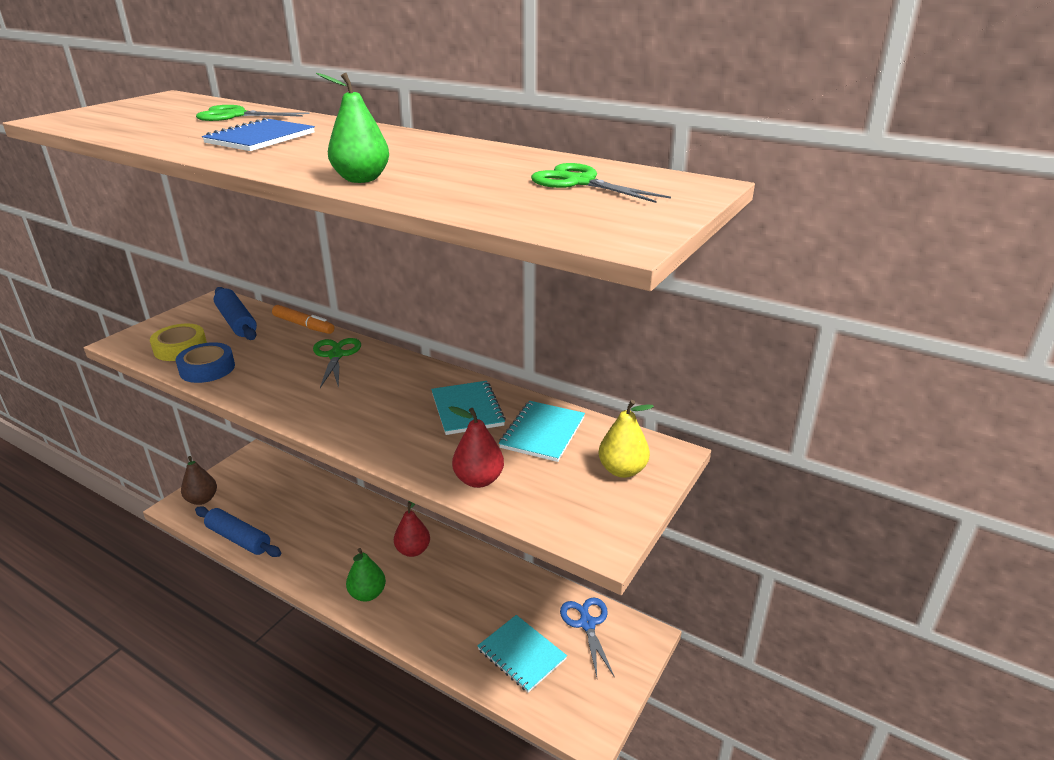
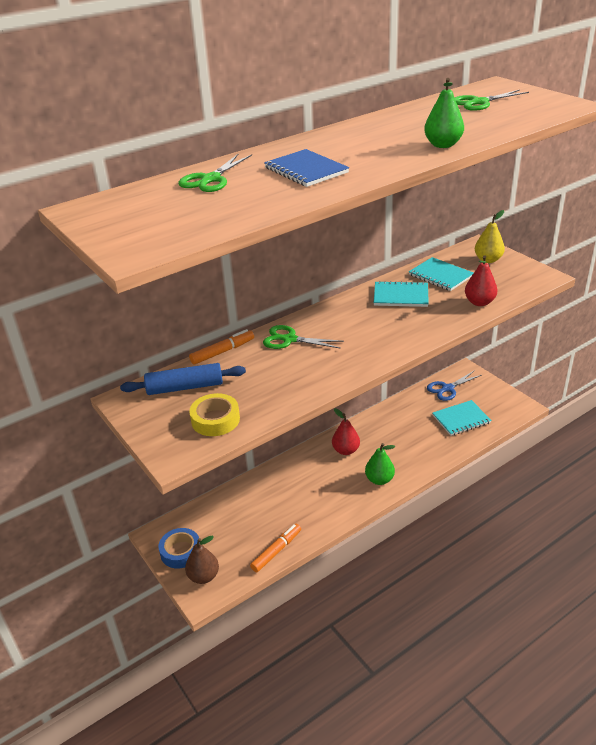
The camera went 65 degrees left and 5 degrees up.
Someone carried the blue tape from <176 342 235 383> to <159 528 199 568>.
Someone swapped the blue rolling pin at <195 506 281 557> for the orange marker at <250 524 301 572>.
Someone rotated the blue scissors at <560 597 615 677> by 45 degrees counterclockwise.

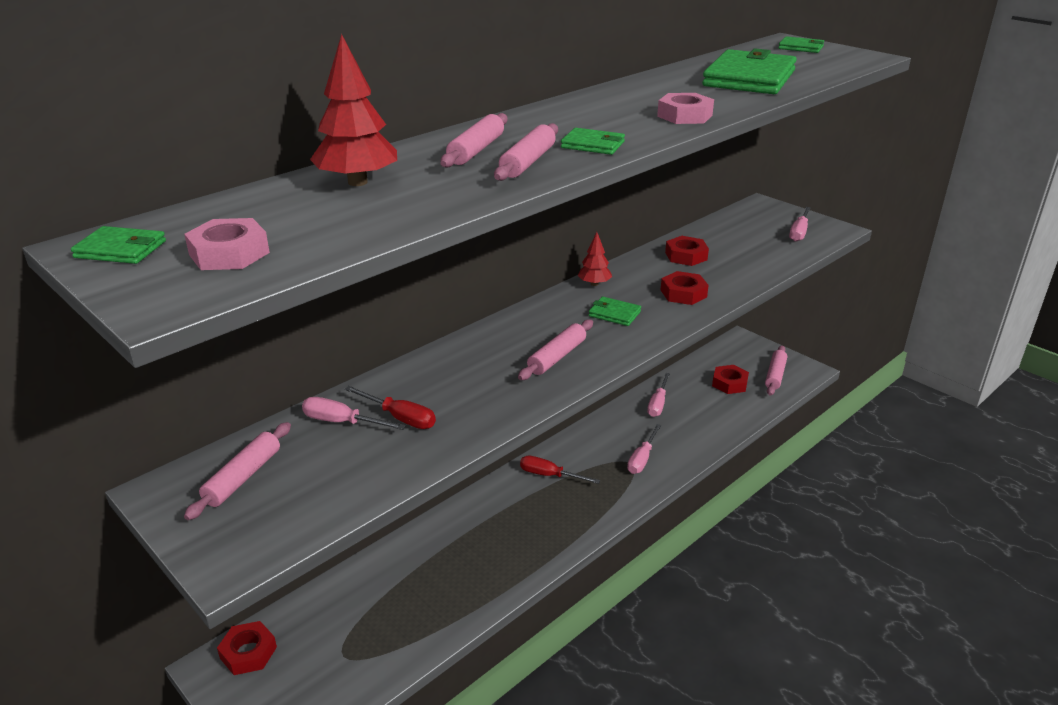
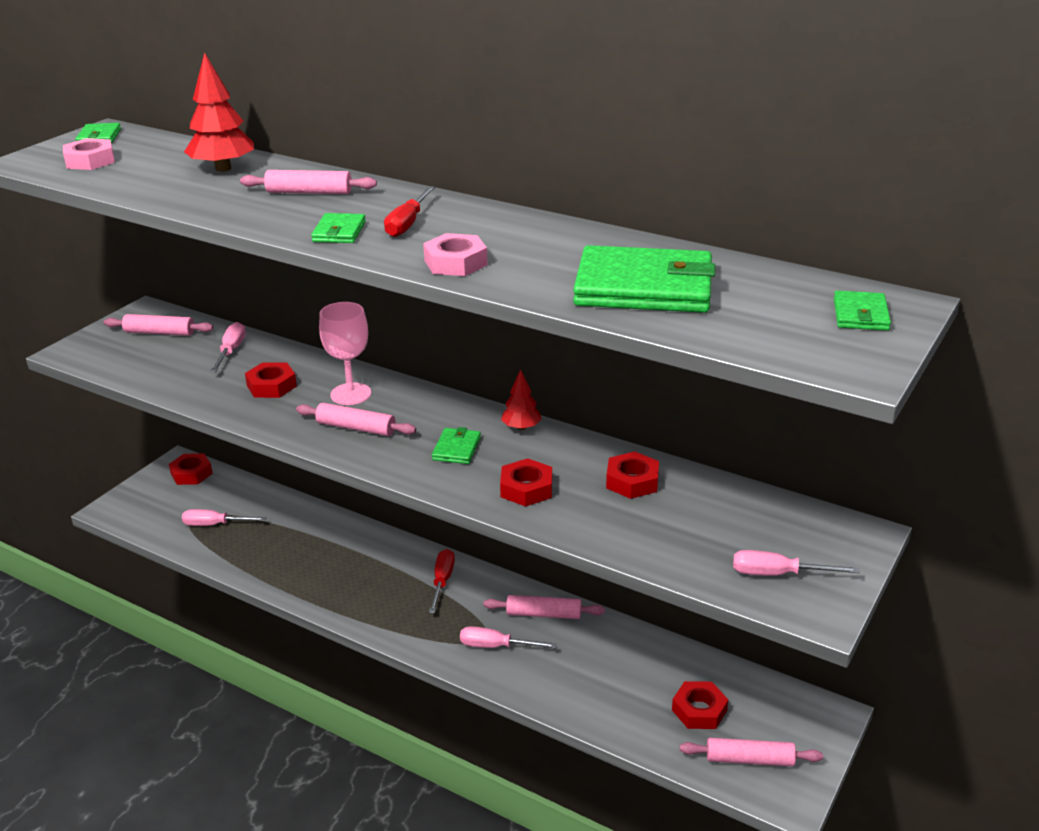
The camera went 75 degrees right and 0 degrees up.
Someone carried the red screwdriver from <345 386 436 429> to <384 186 435 237>.
Someone carried the pink rolling pin from <494 123 558 181> to <483 595 605 619>.
Someone carried the pink screwdriver from <647 373 670 417> to <182 509 267 526>.
Someone put down the red nut at <245 362 297 398>.
Someone put down the pink goblet at <319 302 371 405>.

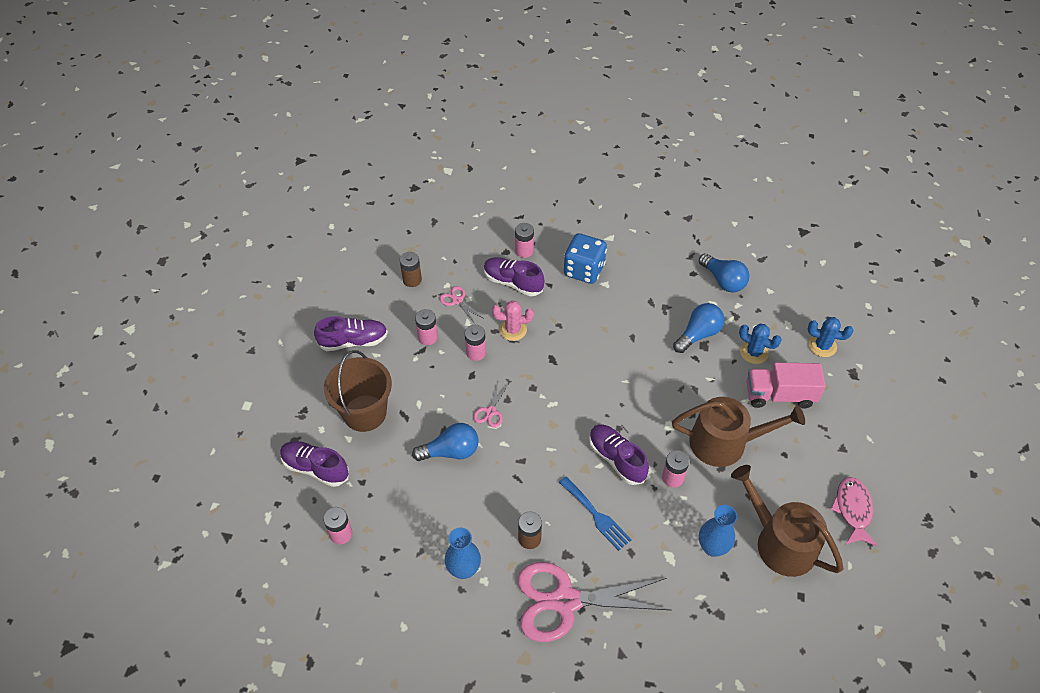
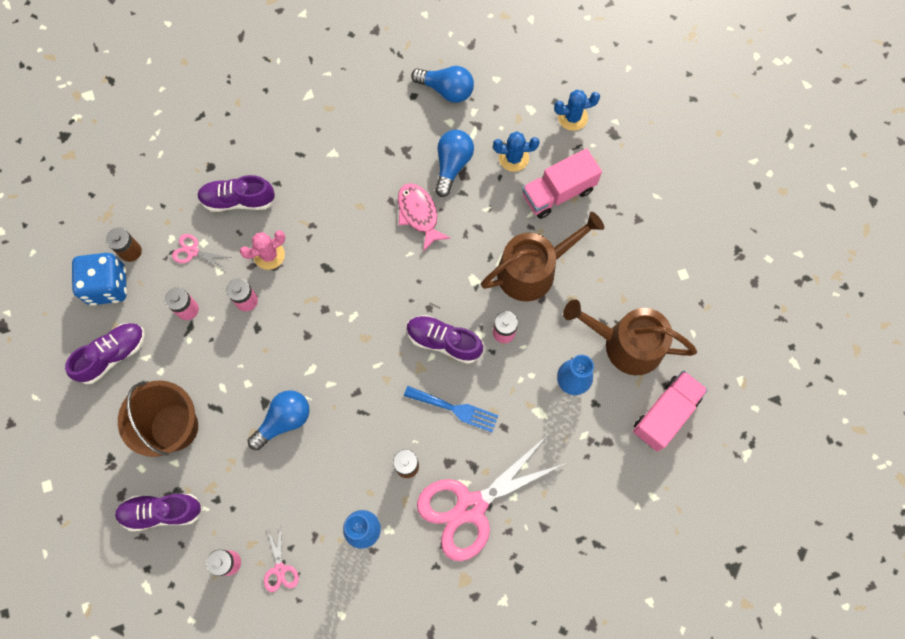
The camera went 30 degrees left and 20 degrees up.
Someone carried the pink scissors from <473 381 509 428> to <264 525 299 592>.
Someone took away the pink battery at <515 223 534 258>.
Someone carried the blue dice from <564 233 607 284> to <72 253 127 306>.
Someone carried the pink fish from <830 477 878 546> to <398 183 451 251>.
Someone put down the pink truck at <633 370 708 452>.

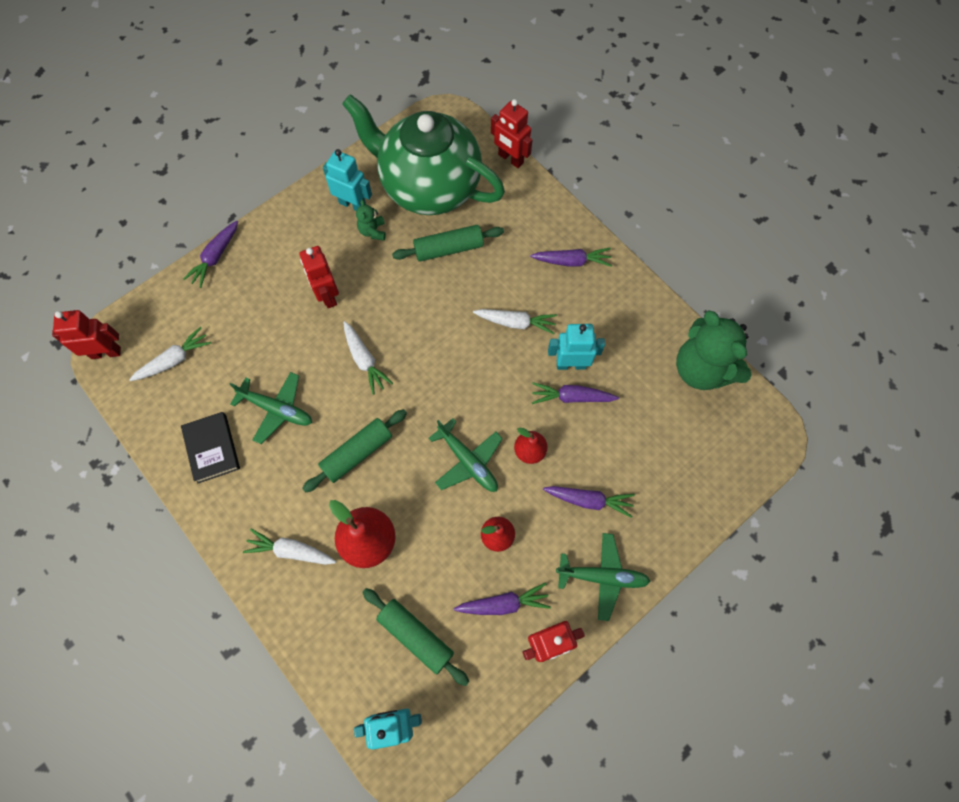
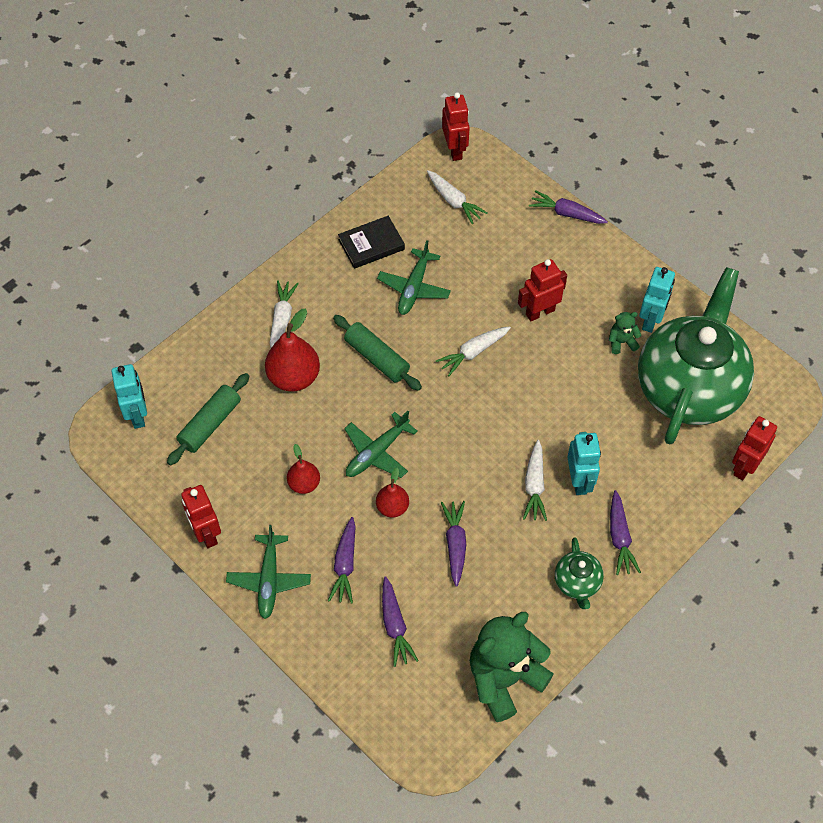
The camera went 85 degrees right and 10 degrees down.
Someone took away the green rolling pin at <392 225 504 262>.
Someone carried the purple carrot from <454 583 551 615> to <382 577 419 667>.
Someone carried the turquoise robot from <548 324 605 370> to <567 432 601 495>.
Someone put down the green teapot at <555 537 604 609>.

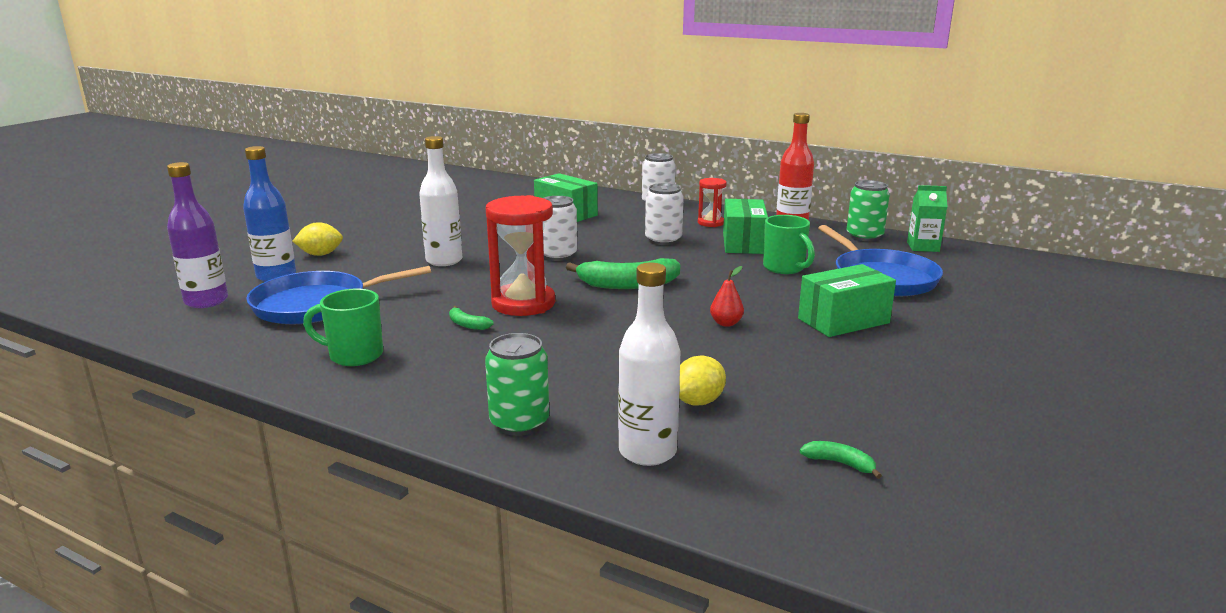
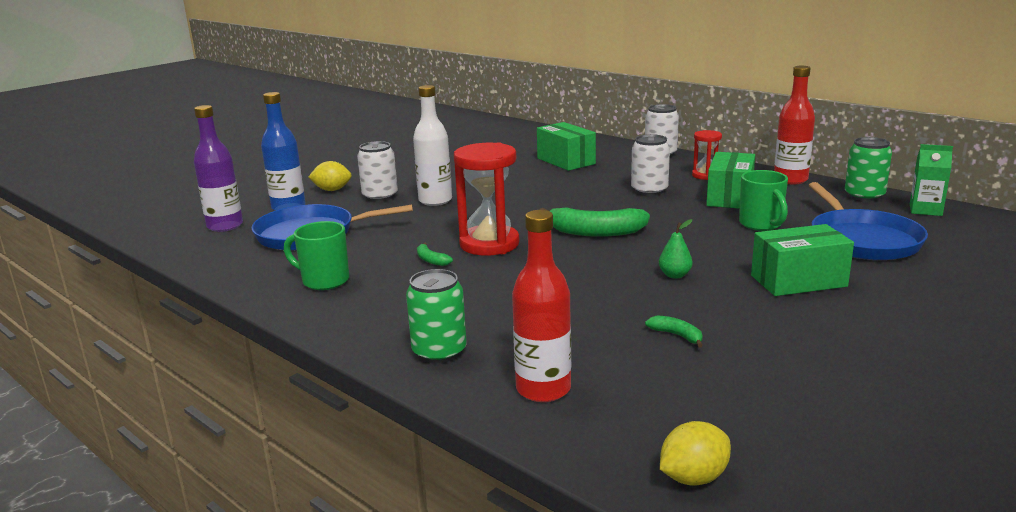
The camera went 15 degrees right and 0 degrees up.
Someone carried the white can from <543 196 577 261> to <357 141 398 202>.
Someone repainted the white bottle at <618 262 681 466>, which became the red bottle at <512 210 571 402>.
Someone carried the yellow lemon from <679 356 726 406> to <660 421 731 486>.
Someone repainted the red pear at <710 266 744 327>, which became the green pear at <659 219 693 279>.
Someone carried the green banana from <800 441 882 479> to <645 315 703 347>.

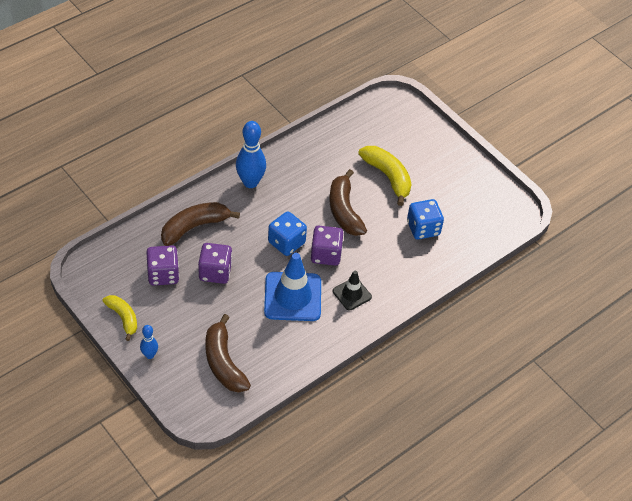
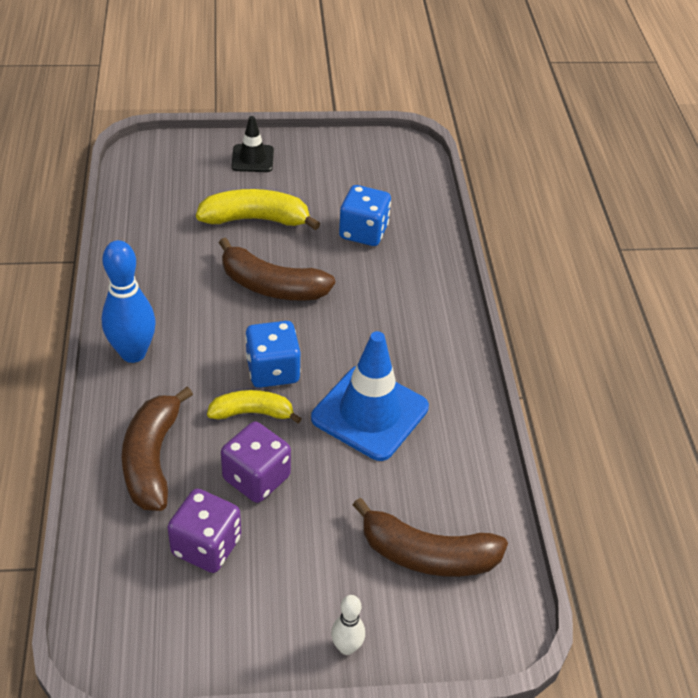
The camera went 55 degrees left and 5 degrees down.
Someone carried the yellow banana from <102 295 137 341> to <207 390 302 424>.
Someone repainted the blue bowling pin at <140 325 158 359>, which became the white bowling pin at <331 595 365 655>.
Someone took away the purple dice at <311 226 344 266>.
Someone carried the black traffic cone from <333 271 372 310> to <231 116 274 172>.

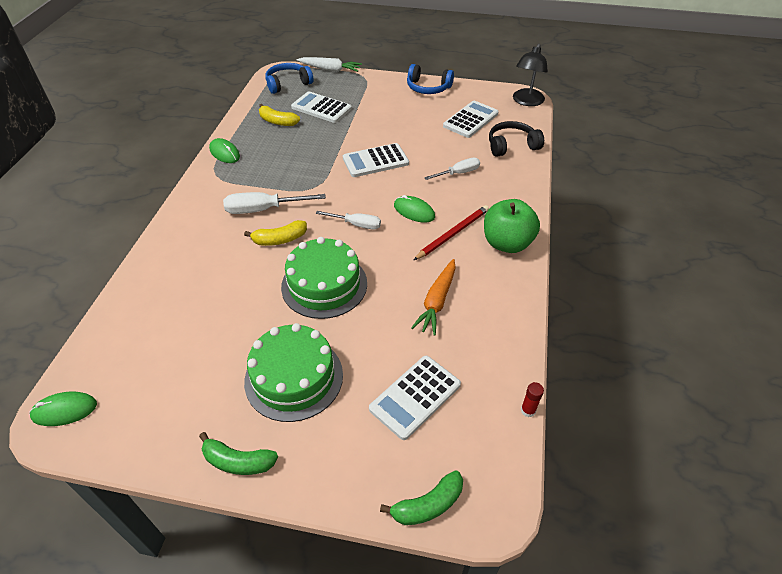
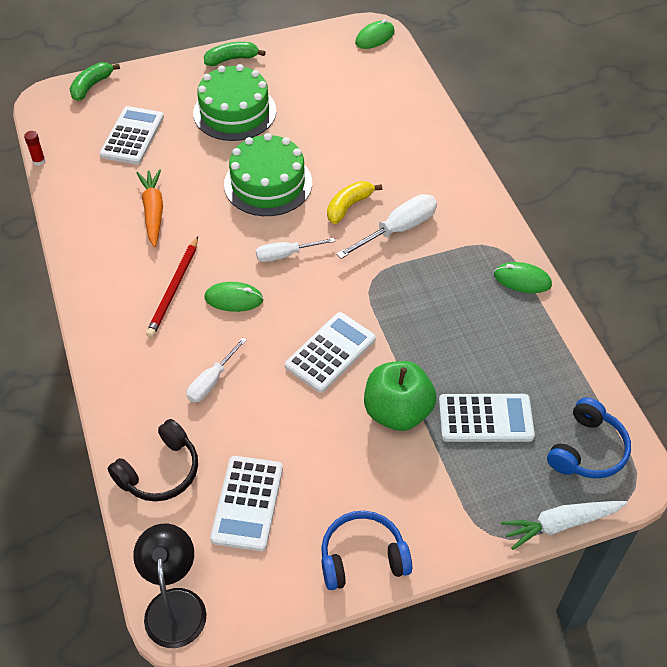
The camera went 150 degrees right and 5 degrees up.
Someone took away the yellow banana at <259 104 300 126>.
Someone carried the green apple from <484 199 540 253> to <364 361 436 431>.

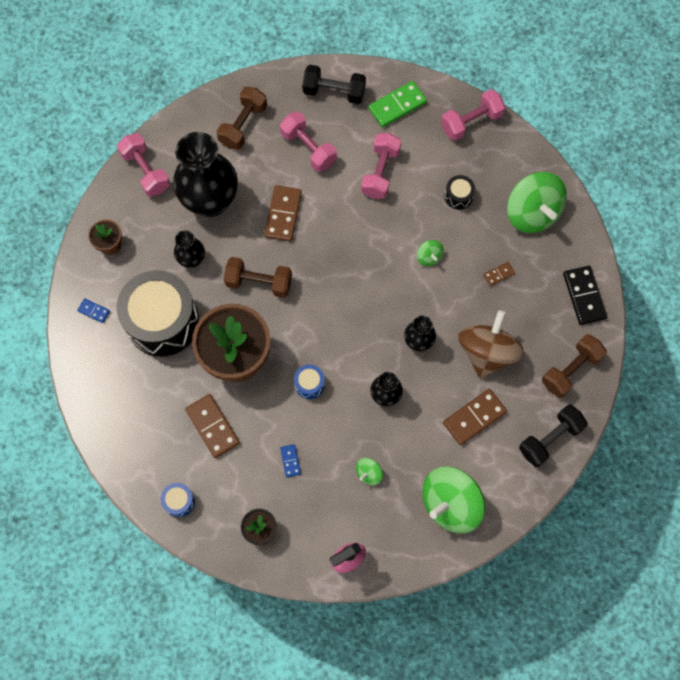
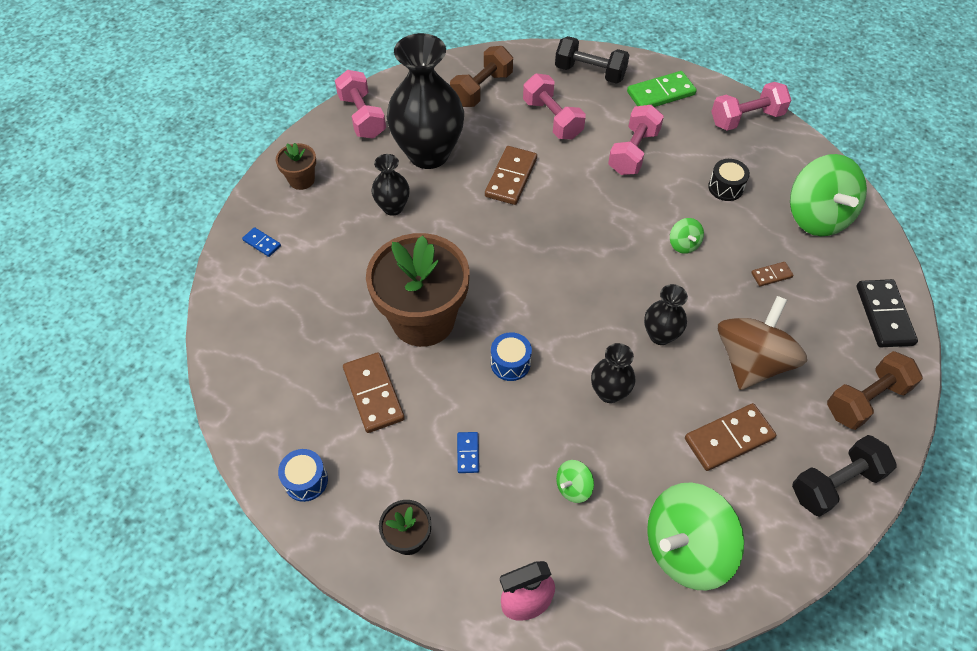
The camera went 10 degrees right and 15 degrees down.
Someone took away the black drum at <117 270 199 357>.
Someone took away the brown dumbbell at <224 257 292 298>.

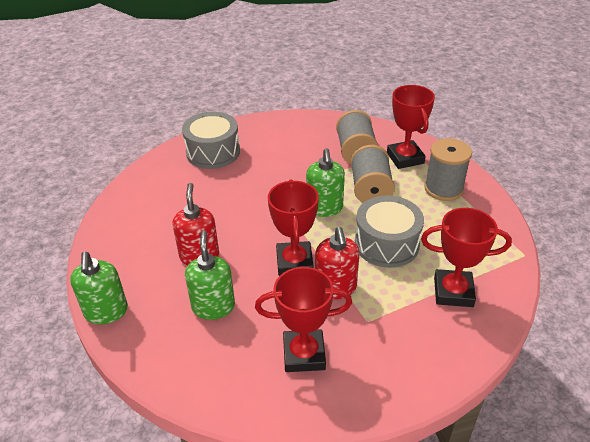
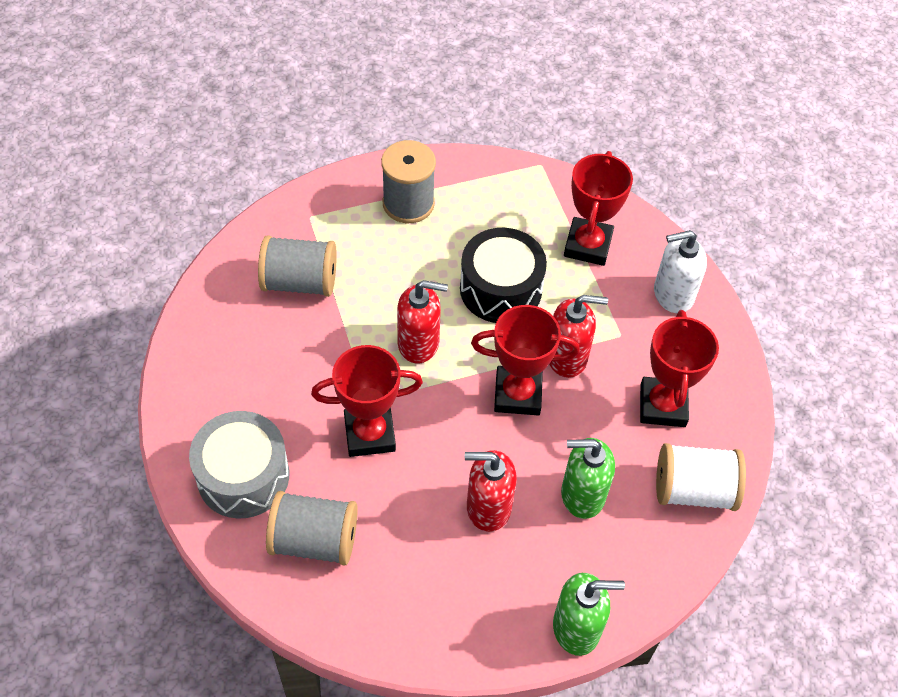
The camera went 85 degrees left and 15 degrees up.
Someone repainted the green soap dispenser at <306 148 345 217>, which became the red soap dispenser at <397 280 448 364>.
Someone carried the grey spool from <351 145 395 203> to <266 491 358 565>.
Someone repainted the grey drum at <355 195 424 268>, which became the black drum at <460 228 547 323>.
Someone carried the red trophy from <387 85 435 169> to <311 345 423 457>.
Someone put down the white soap dispenser at <654 230 707 313>.
Someone put down the white spool at <656 443 746 511>.

